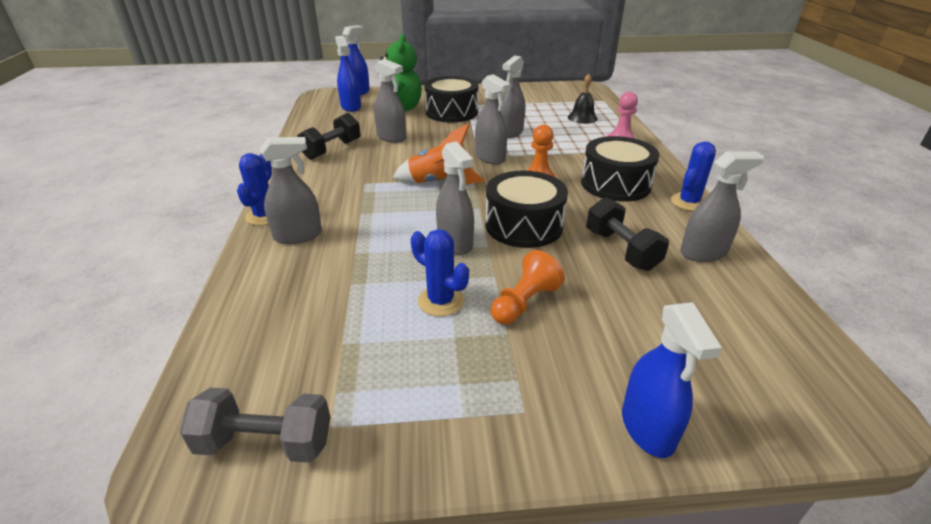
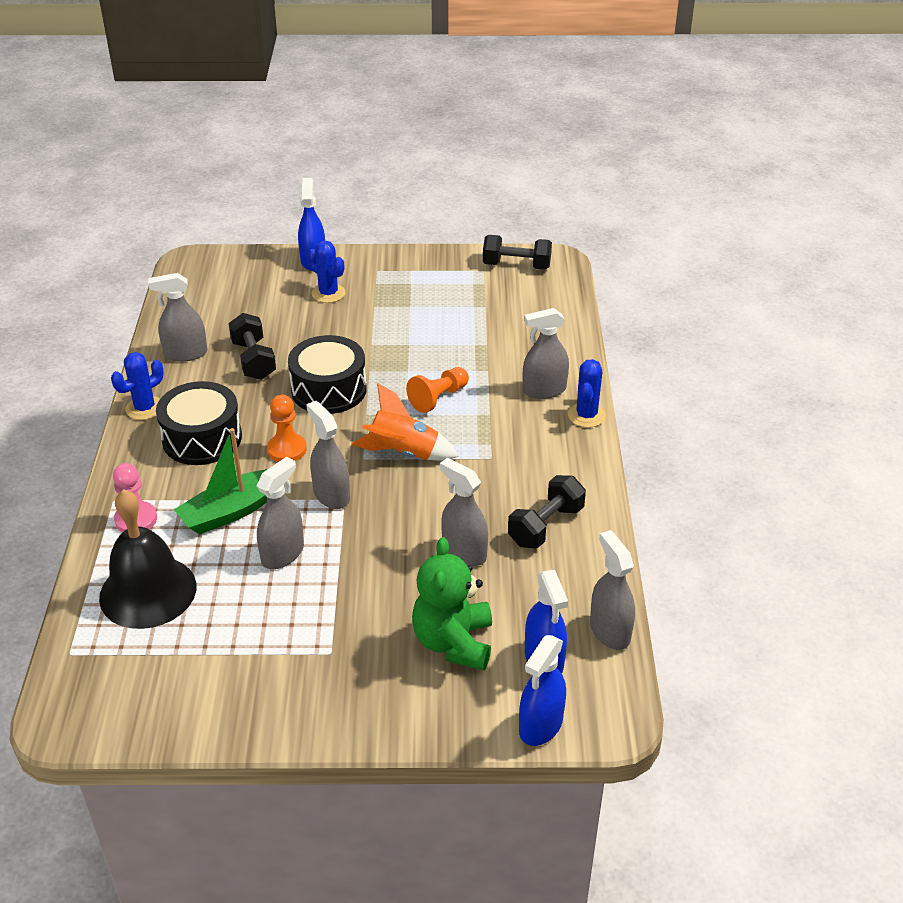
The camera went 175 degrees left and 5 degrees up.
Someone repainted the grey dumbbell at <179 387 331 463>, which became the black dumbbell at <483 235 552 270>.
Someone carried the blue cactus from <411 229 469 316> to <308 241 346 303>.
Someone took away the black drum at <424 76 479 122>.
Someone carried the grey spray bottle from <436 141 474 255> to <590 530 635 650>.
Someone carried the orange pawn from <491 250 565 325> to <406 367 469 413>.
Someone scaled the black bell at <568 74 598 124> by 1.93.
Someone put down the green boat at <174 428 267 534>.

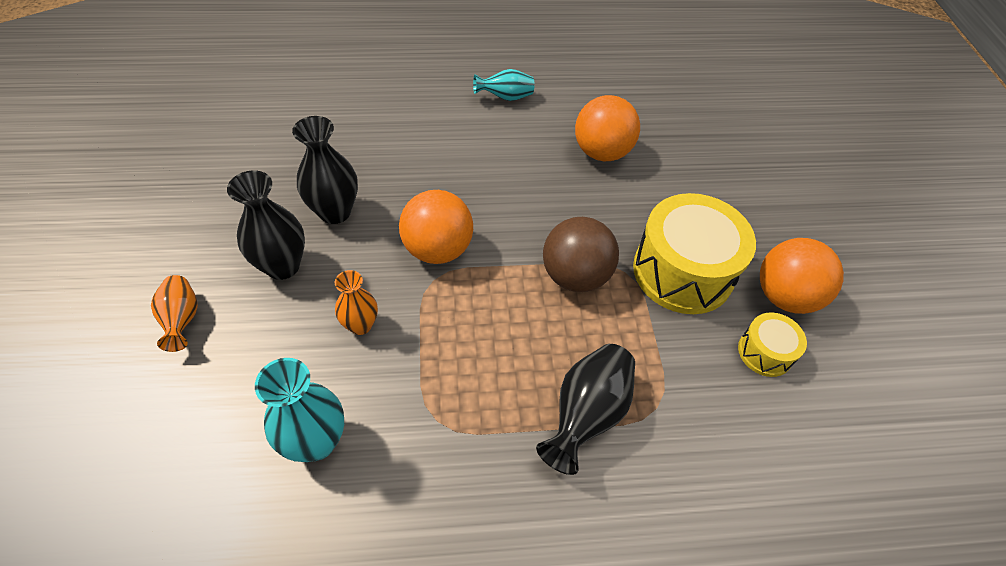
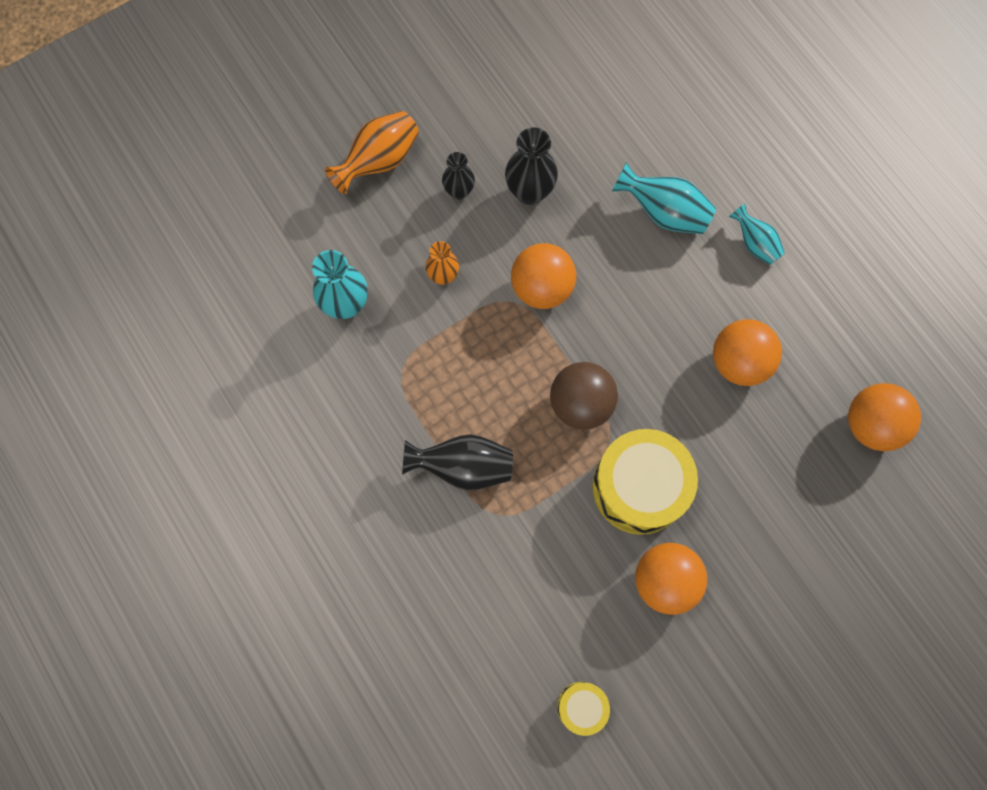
The camera went 65 degrees right and 20 degrees up.
Someone scaled the orange vase at <151 275 198 352> by 1.58.
Someone scaled the black vase at <227 170 305 280> by 0.63.
Someone carried the yellow drum from <738 312 807 377> to <557 682 610 736>.
Someone put down the turquoise vase at <612 162 716 234>.
Someone put down the orange ball at <848 383 921 451>.

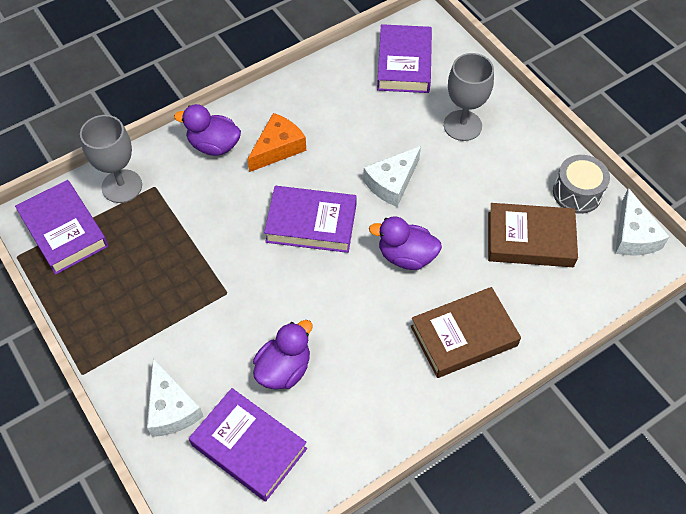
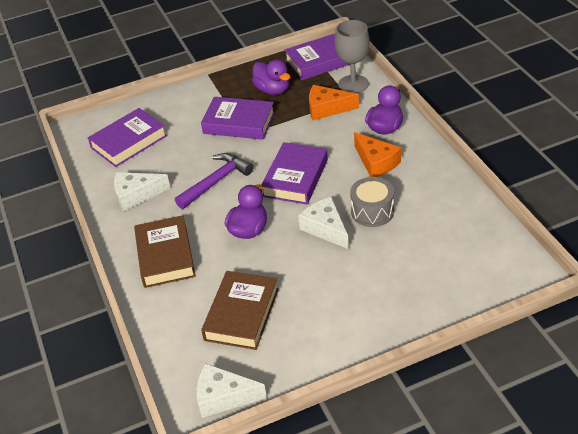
The camera went 105 degrees right and 15 degrees down.
Someone carried the white cheese from <147 358 204 437> to <114 172 170 212>.
Someone carried the purple duck from <253 320 313 390> to <252 59 290 95>.
Someone carried the purple book from <377 24 432 93> to <201 97 275 140>.
Someone took away the grey goblet at <444 53 494 141>.
Someone carried the grey drum from <553 155 610 214> to <350 177 394 227>.
Someone put down the purple hammer at <175 153 253 209>.
Someone put down the orange cheese at <309 85 359 120>.

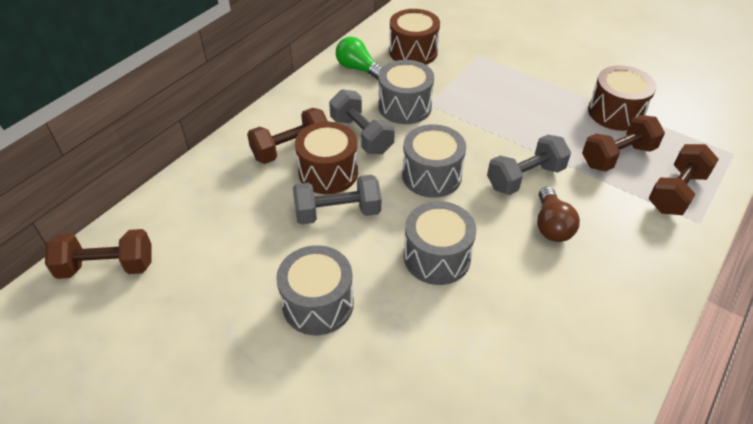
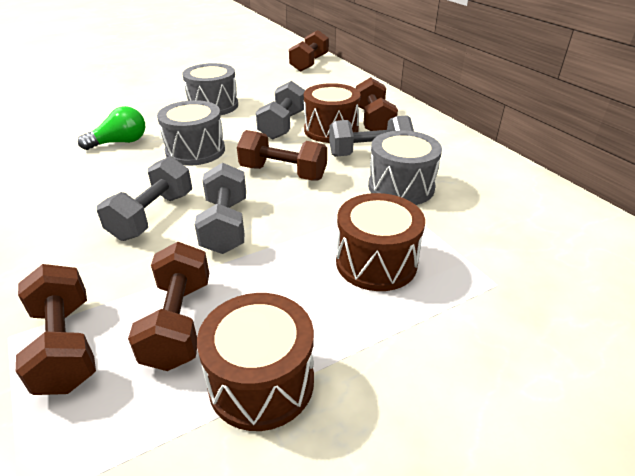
The camera went 115 degrees right and 10 degrees down.
Someone carried the green light bulb from <336 37 382 80> to <78 106 145 150>.
Someone carried the brown drum from <389 9 440 65> to <336 193 425 291>.
Someone swapped the grey drum at <402 124 466 198> for the brown dumbbell at <237 130 327 181>.
Someone swapped the brown light bulb at <537 186 580 242> for the grey dumbbell at <97 156 192 241>.

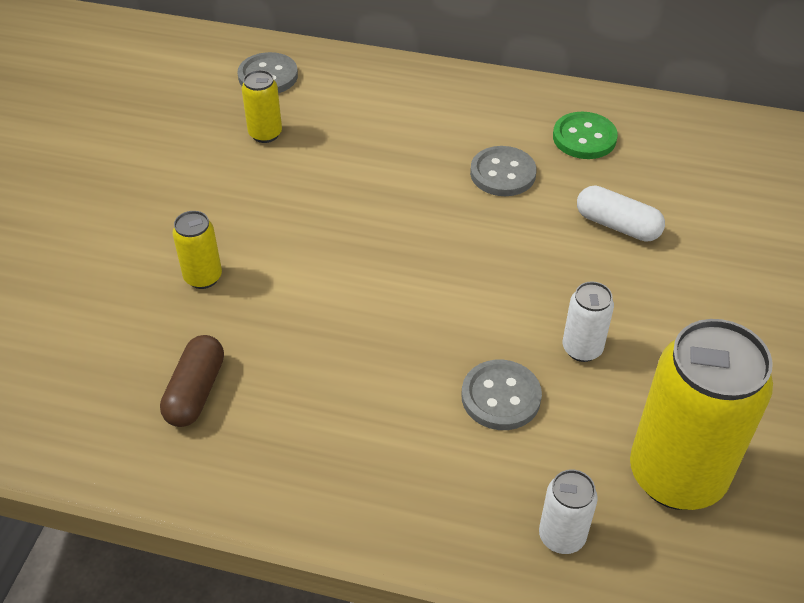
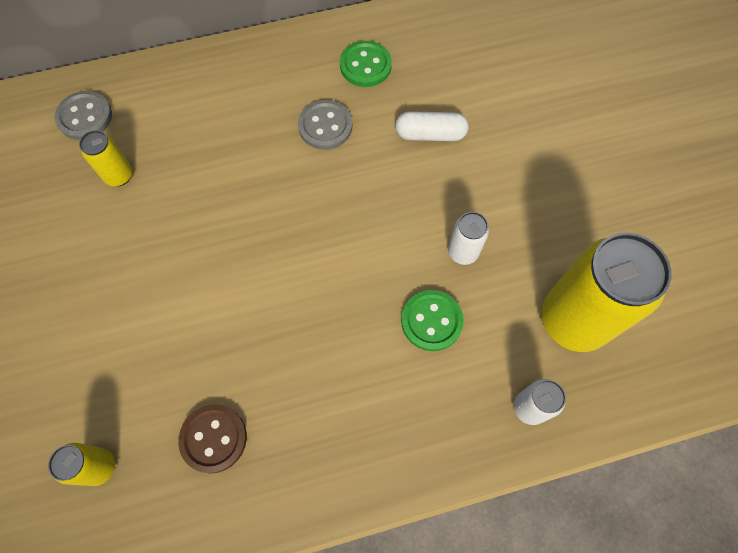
The camera went 30 degrees left and 20 degrees up.
Someone swapped the brown capsule at <160 335 224 427> for the brown button at <178 404 247 473>.
Someone carried the yellow can from <172 211 222 289> to <48 443 115 486>.
Someone repainted the grey button at <462 360 542 430>, which became the green button at <401 290 464 351>.

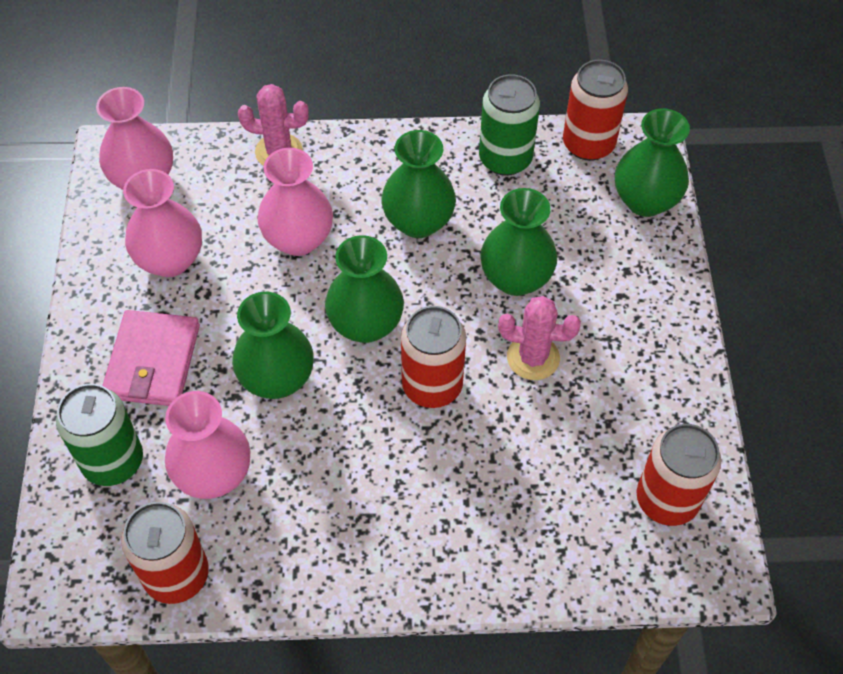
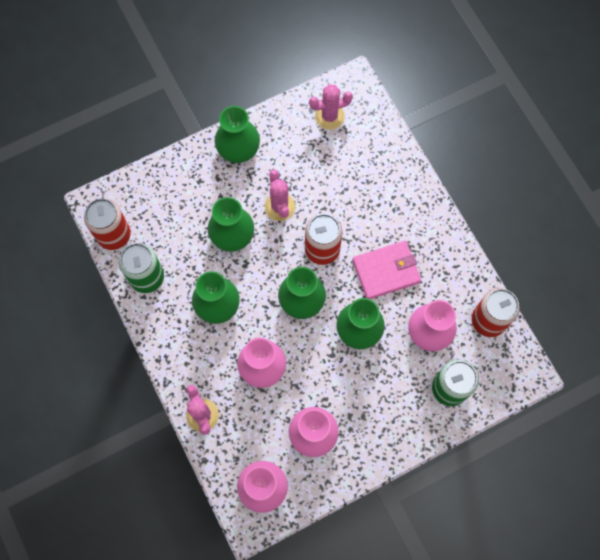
The camera went 115 degrees left and 15 degrees up.
Someone carried the pink wallet from <102 310 200 406> to <352 241 421 299>.
Someone carried the green vase from <615 108 690 217> to <215 106 260 163>.
Someone swapped the red can at <636 424 721 526> for the pink cactus at <309 84 353 130>.

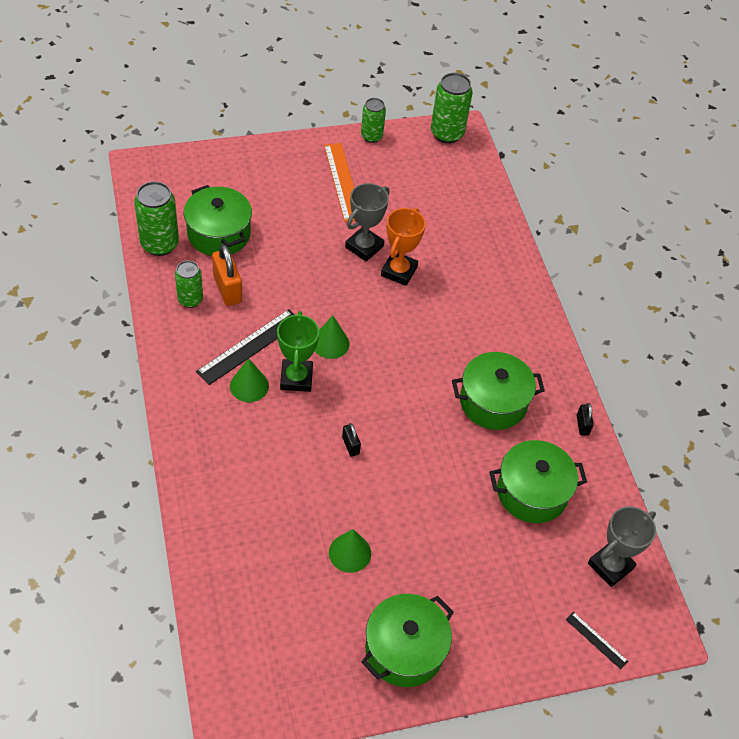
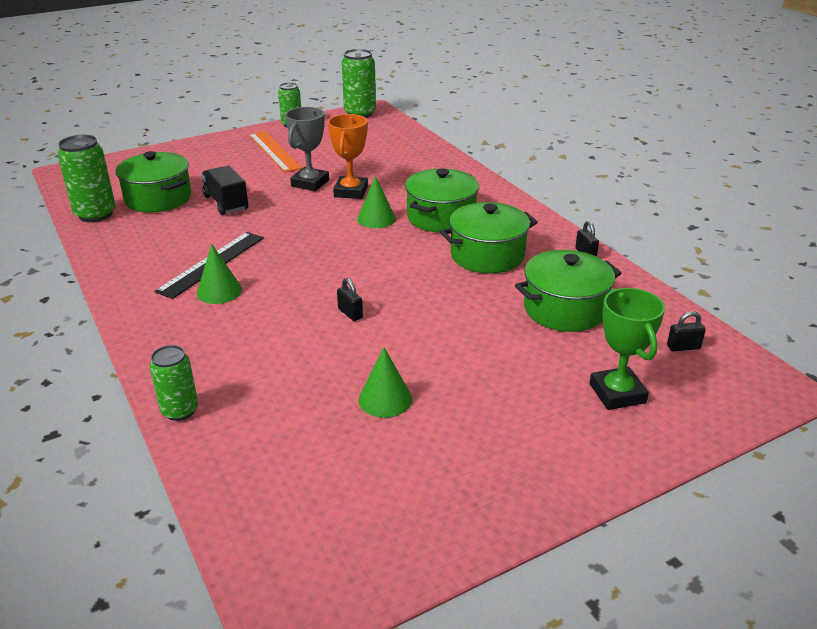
The camera went 10 degrees left and 20 degrees down.
Someone carried the green can from <175 261 203 308> to <150 345 198 421>.
Someone took away the orange padlock at <212 244 242 306>.
Someone carried the green trophy from <277 311 319 392> to <590 288 665 410>.
Someone carried the green cone from <315 315 350 359> to <357 176 396 228>.
Someone carried the green pot from <362 594 454 687> to <405 168 479 233>.
Someone took away the black ruler at <566 612 628 669>.
Someone swapped the grey trophy at <588 506 656 587> for the black padlock at <667 311 706 351>.
Someone put down the black truck at <201 165 248 215>.

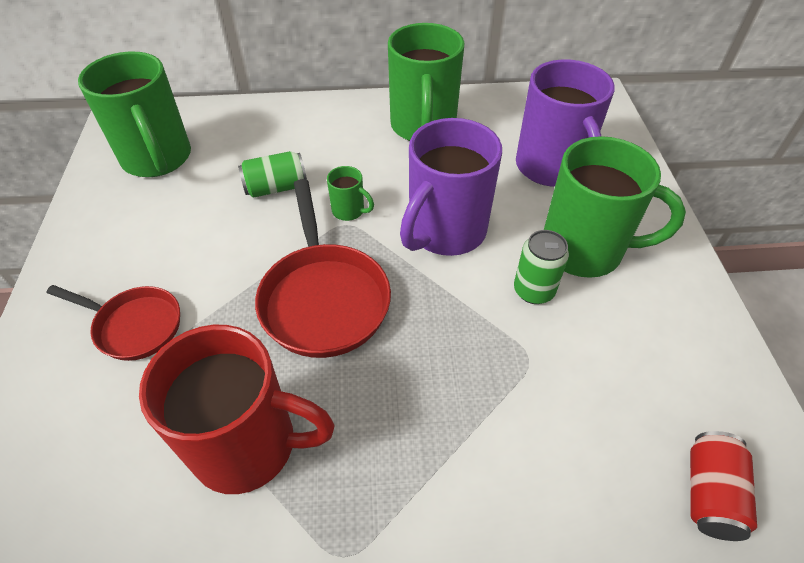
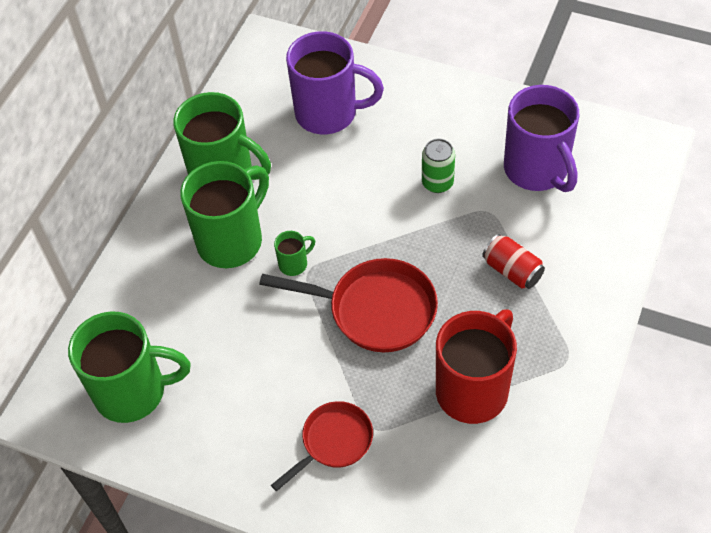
The camera went 60 degrees left and 5 degrees up.
Someone took away the green can at <238 151 307 198>.
Someone carried the purple mug from <400 118 502 256> to <504 85 579 192>.
Someone carried the green mug from <544 136 686 278> to <180 161 269 268>.
Someone carried the red can from <690 431 757 541> to <482 234 545 289>.

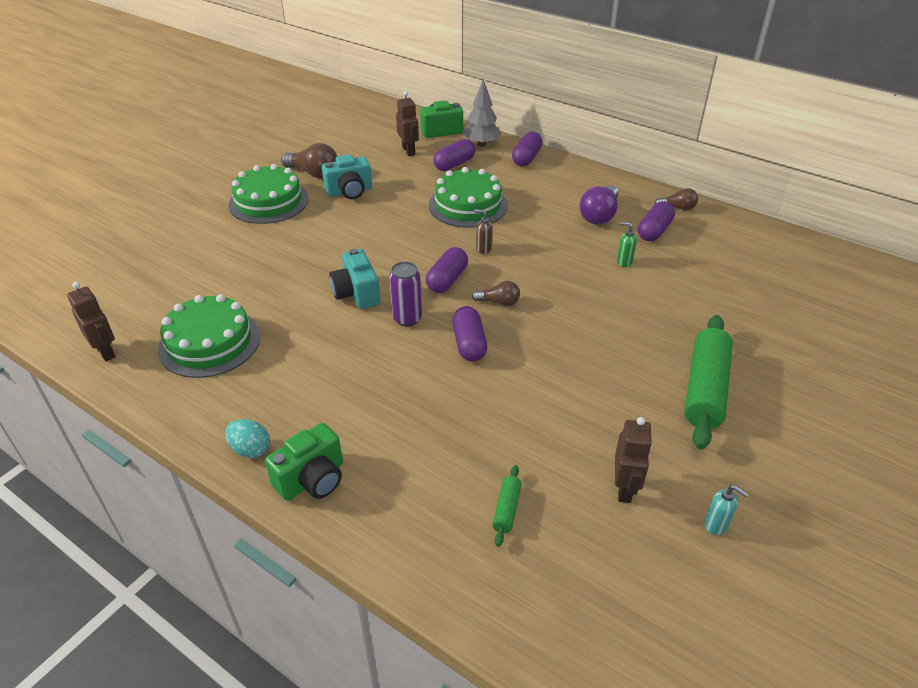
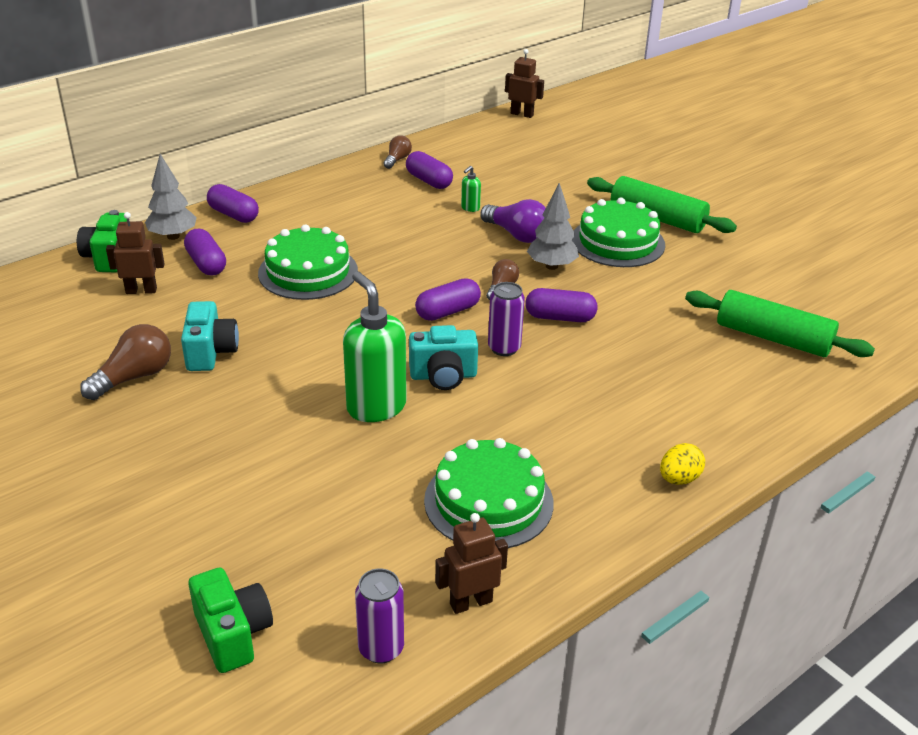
The camera went 75 degrees left and 5 degrees down.
Someone repainted the turquoise egg at <225 419 270 458>, which became the yellow egg at <660 443 705 485>.
Someone carried the green cake from <228 164 309 224> to <572 198 665 267>.
Someone carried the green camera from <265 423 343 501> to <189 568 273 673>.
Someone rotated the purple capsule at <426 247 468 293> by 75 degrees counterclockwise.
Someone took away the brown soap dispenser at <474 209 493 254>.
Someone scaled the green rolling pin at <492 465 522 547> by 2.26.
Someone carried the purple light bulb from <580 185 619 224> to <480 199 546 243>.
Someone carried the brown robot from <615 417 652 503> to <505 49 544 118>.
Someone took away the turquoise soap dispenser at <704 485 748 535>.
Someone put down the green soap dispenser at <343 271 407 422>.
Someone put down the purple can at <355 568 404 663>.
Someone put down the grey tree at <527 183 579 270>.

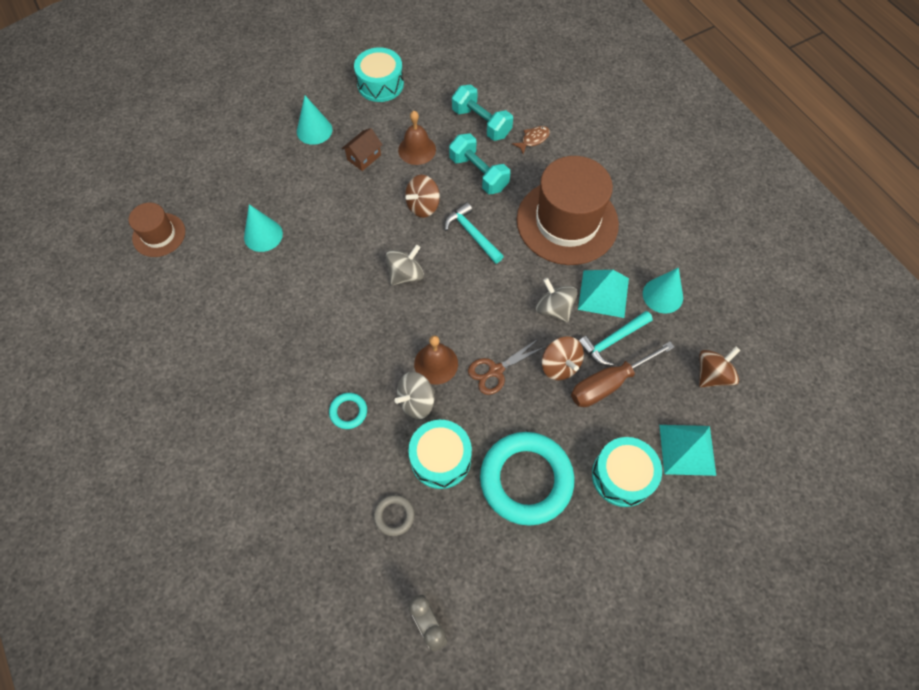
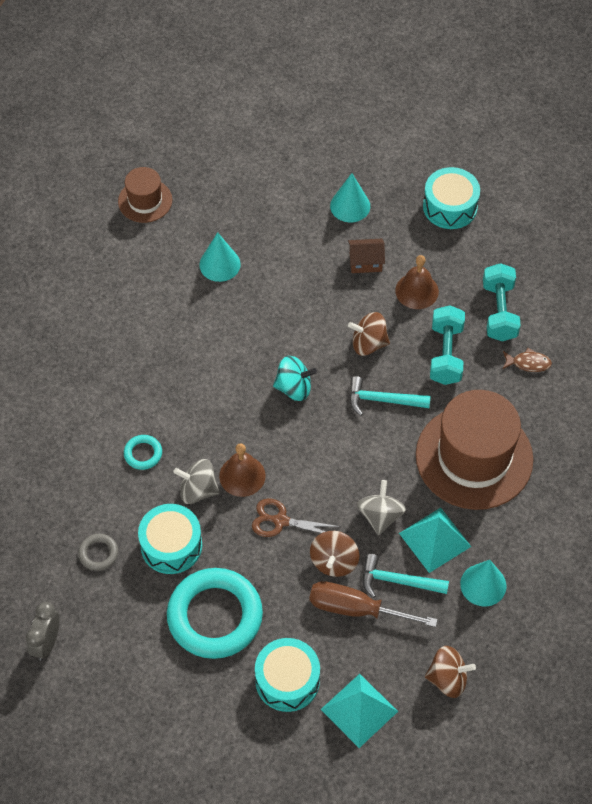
The camera went 45 degrees right and 5 degrees down.
Someone repainted the grey spinning top at <386 245 424 286>, which became the turquoise spinning top at <273 356 317 401>.
Someone rotated the turquoise hammer at <444 202 504 264> by 90 degrees counterclockwise.

